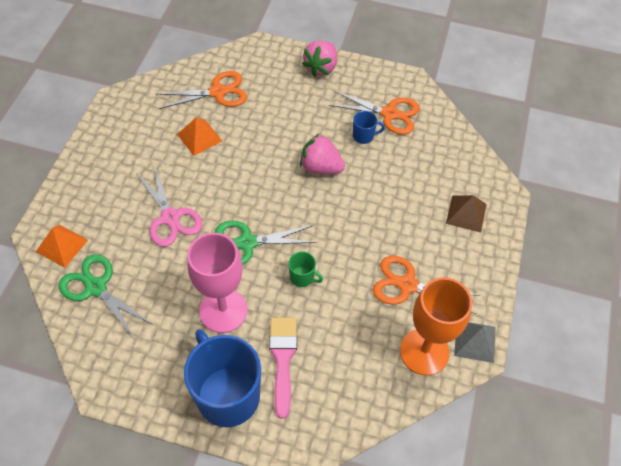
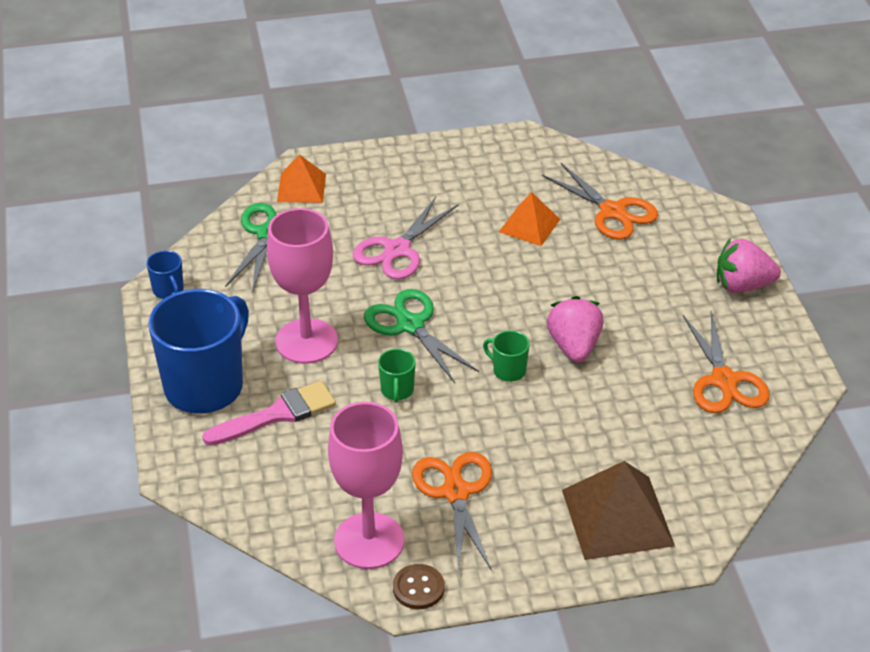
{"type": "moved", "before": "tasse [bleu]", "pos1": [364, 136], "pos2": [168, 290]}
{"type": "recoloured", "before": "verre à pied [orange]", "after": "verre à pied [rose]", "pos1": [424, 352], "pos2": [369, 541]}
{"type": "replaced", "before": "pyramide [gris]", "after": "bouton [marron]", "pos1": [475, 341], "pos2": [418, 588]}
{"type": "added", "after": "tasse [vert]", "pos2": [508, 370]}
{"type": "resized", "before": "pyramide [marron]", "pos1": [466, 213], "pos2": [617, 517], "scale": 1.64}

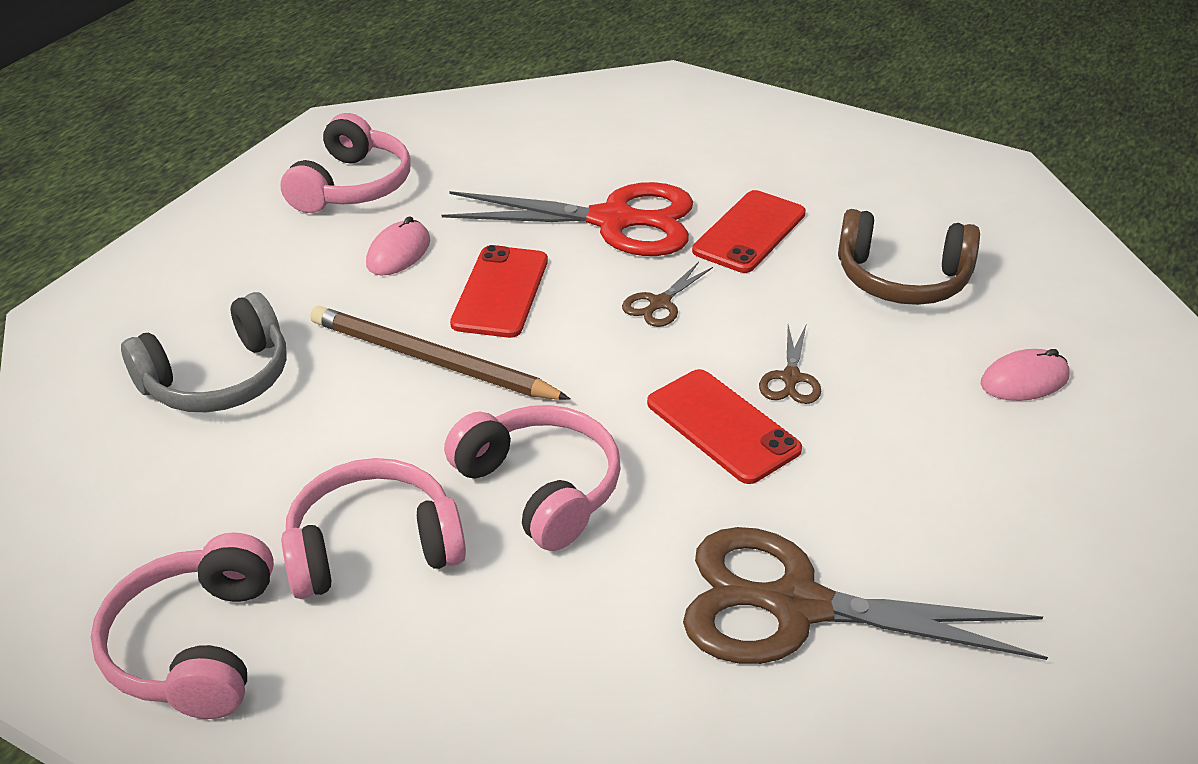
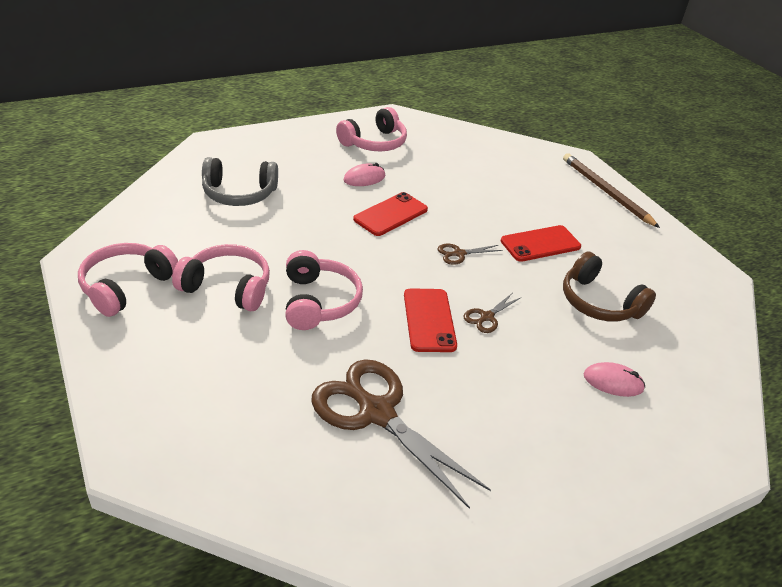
{"type": "moved", "before": "crayon [marron]", "pos1": [432, 361], "pos2": [606, 192]}
{"type": "removed", "before": "ciseaux [rouge]", "pos1": [613, 221]}

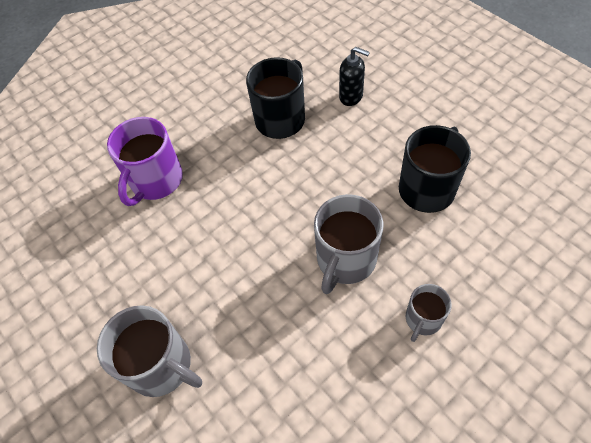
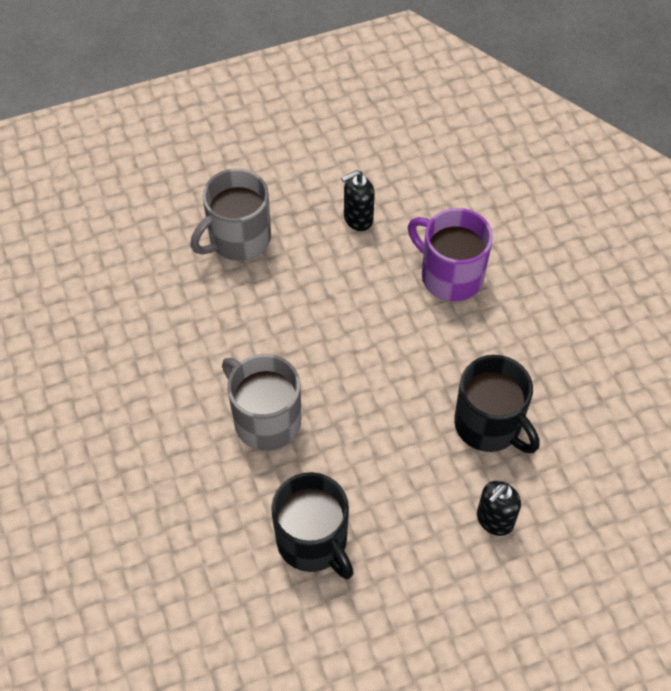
{"type": "added", "after": "distributeur de savon [noir]", "pos2": [358, 219]}
{"type": "removed", "before": "tasse [gris]", "pos1": [423, 319]}

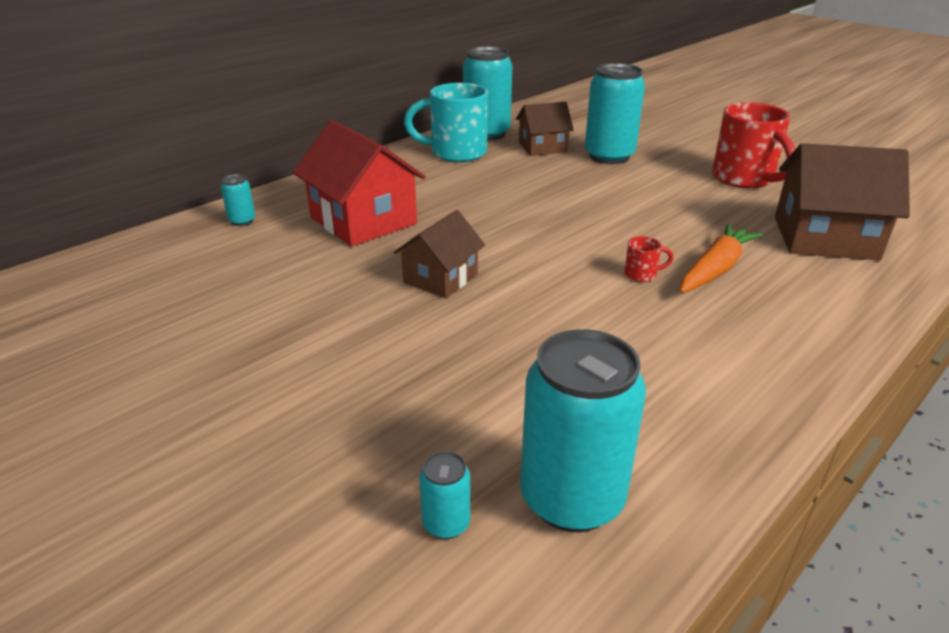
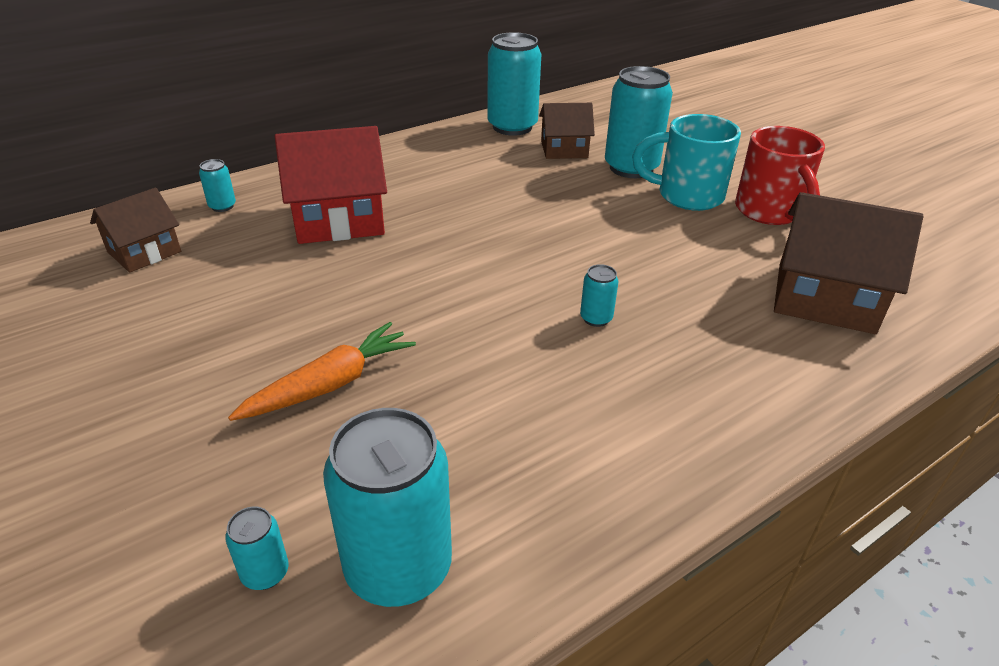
{"type": "moved", "before": "maison [marron]", "pos1": [440, 278], "pos2": [144, 252]}
{"type": "moved", "before": "carotte [orange]", "pos1": [715, 269], "pos2": [330, 384]}
{"type": "turned", "before": "maison [rouge]", "pos1": [363, 220], "pos2": [339, 219], "turn": -75}
{"type": "replaced", "before": "tasse [rouge]", "after": "canette [turquoise]", "pos1": [642, 275], "pos2": [596, 318]}
{"type": "moved", "before": "tasse [turquoise]", "pos1": [456, 153], "pos2": [687, 196]}

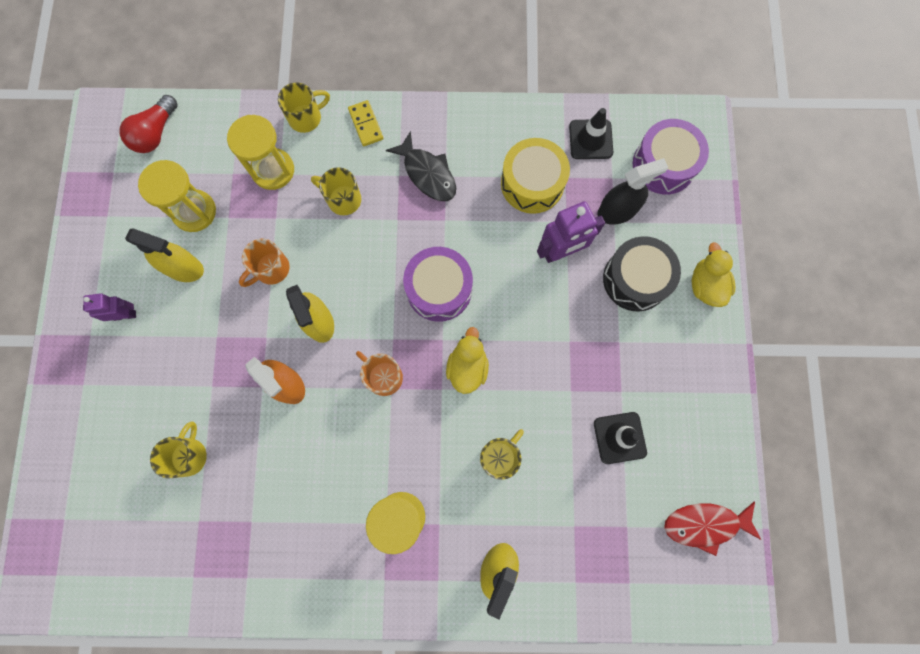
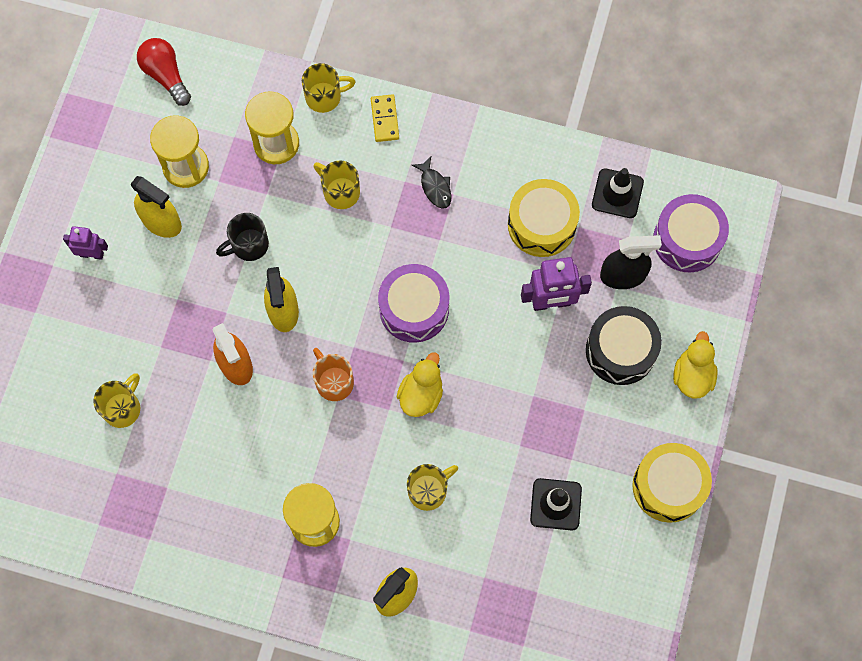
{"type": "turned", "before": "ampoule [rouge]", "pos1": [155, 133], "pos2": [166, 75], "turn": 105}
{"type": "recoloured", "before": "tasse [orange]", "after": "tasse [noir]", "pos1": [271, 269], "pos2": [248, 245]}
{"type": "resized", "before": "poisson [noir]", "pos1": [427, 174], "pos2": [435, 187], "scale": 0.64}
{"type": "added", "after": "tambour [jaune]", "pos2": [668, 486]}
{"type": "removed", "before": "poisson [rouge]", "pos1": [705, 524]}

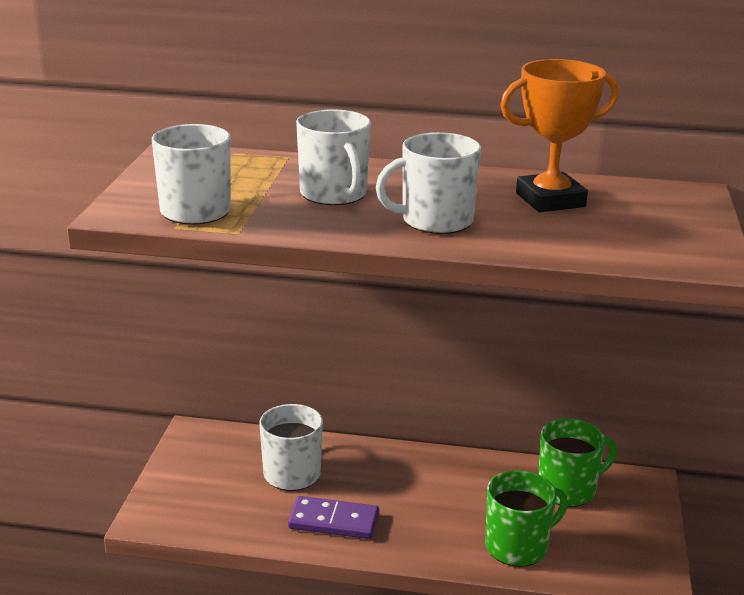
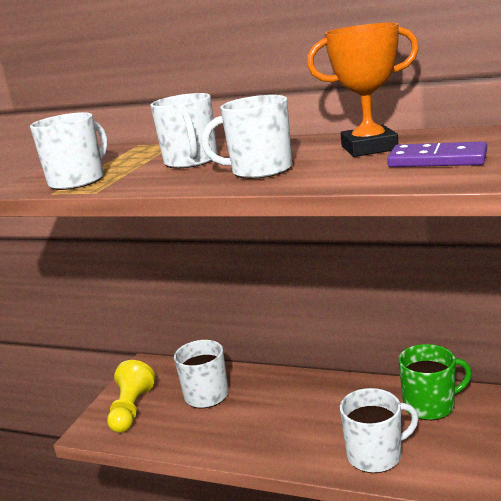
{"type": "added", "after": "pion [jaune]", "pos2": [131, 409]}
{"type": "recoloured", "before": "tasse [vert]", "after": "tasse [blanc]", "pos1": [518, 546], "pos2": [375, 455]}
{"type": "moved", "before": "domino [violet]", "pos1": [333, 521], "pos2": [437, 160]}

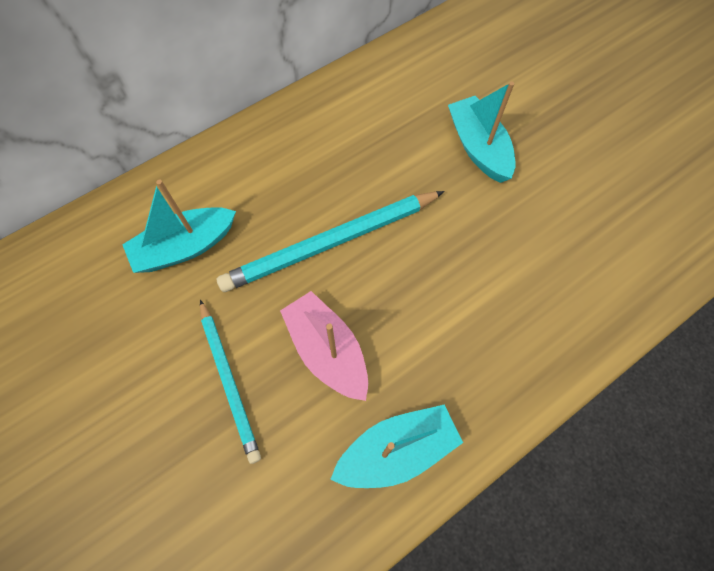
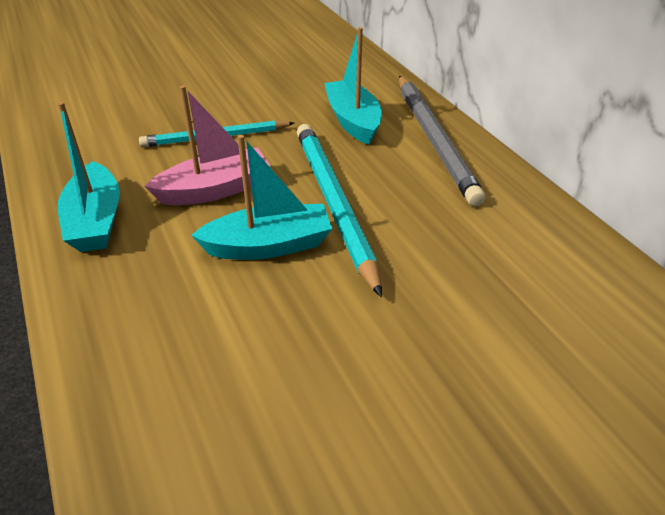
{"type": "moved", "before": "bateau [turquoise]", "pos1": [478, 148], "pos2": [268, 246]}
{"type": "added", "after": "crayon [gris]", "pos2": [434, 139]}

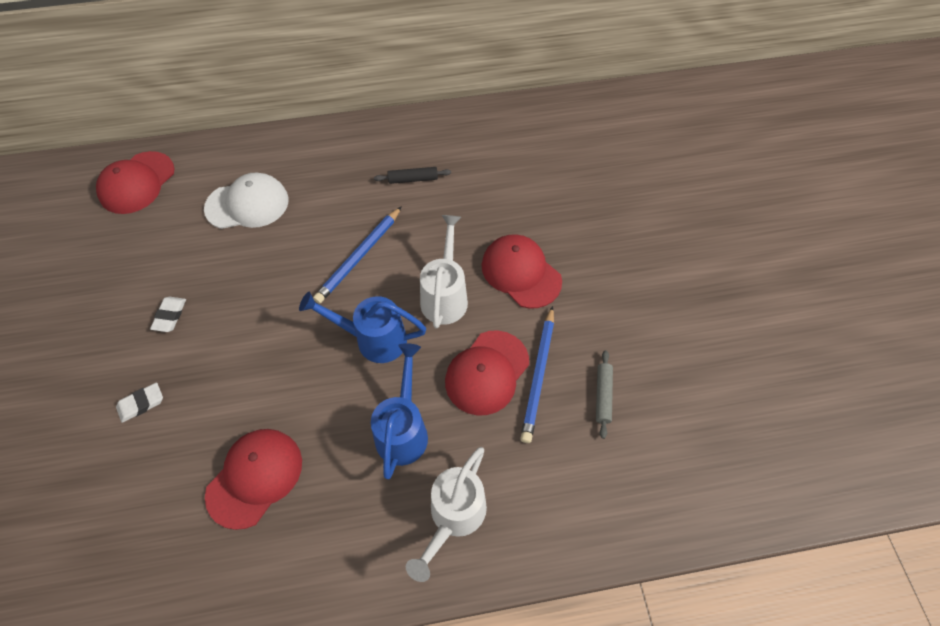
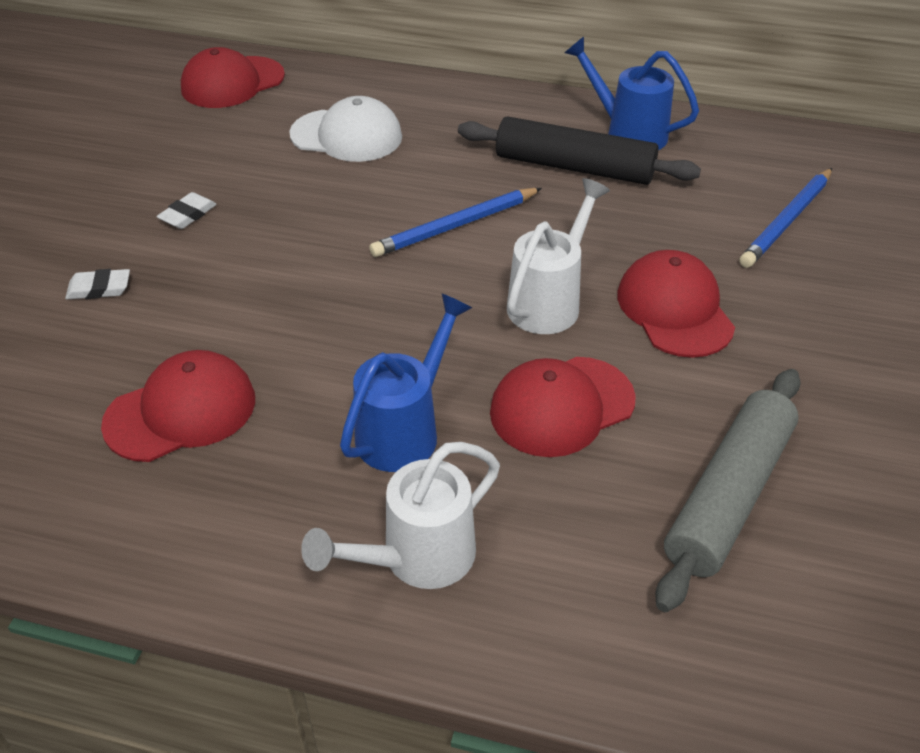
{"type": "resized", "before": "rouleau à pâtisserie [noir]", "pos1": [413, 179], "pos2": [574, 167], "scale": 2.17}
{"type": "moved", "before": "arrosoir [bleu]", "pos1": [374, 339], "pos2": [628, 133]}
{"type": "resized", "before": "rouleau à pâtisserie [gris]", "pos1": [603, 395], "pos2": [729, 495], "scale": 2.17}
{"type": "moved", "before": "crayon [bleu]", "pos1": [538, 375], "pos2": [787, 221]}

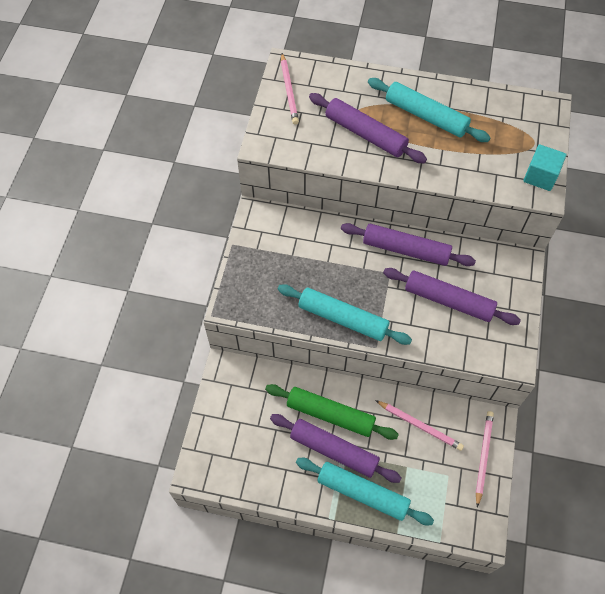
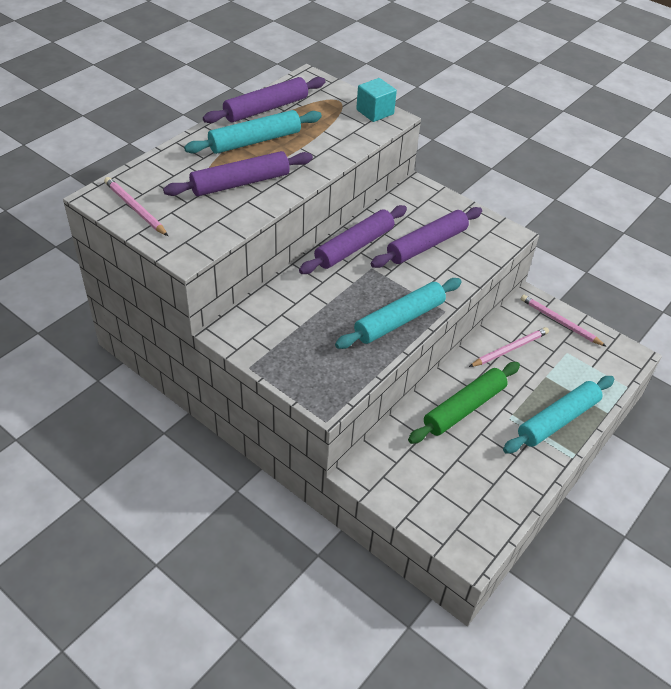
{"type": "turned", "before": "crayon [rose]", "pos1": [289, 90], "pos2": [135, 209], "turn": -150}
{"type": "moved", "before": "rouleau à pâtisserie [violet]", "pos1": [334, 450], "pos2": [266, 108]}

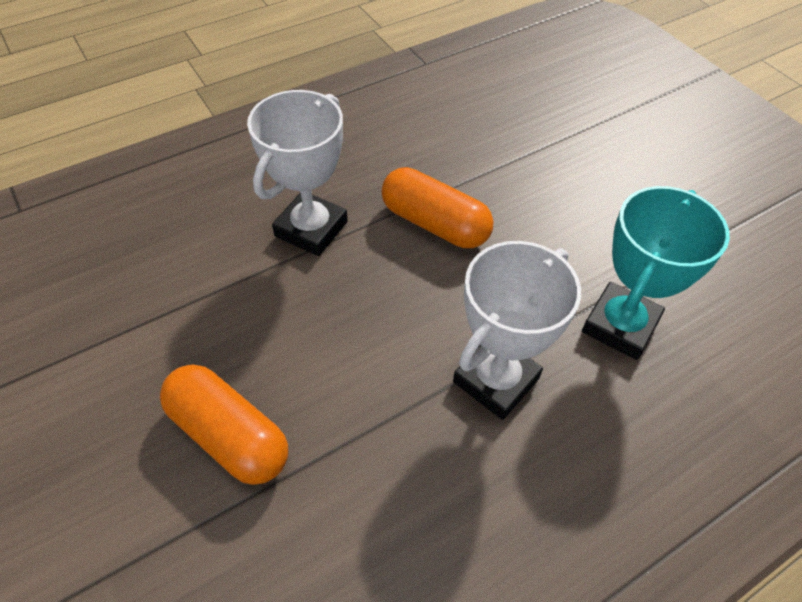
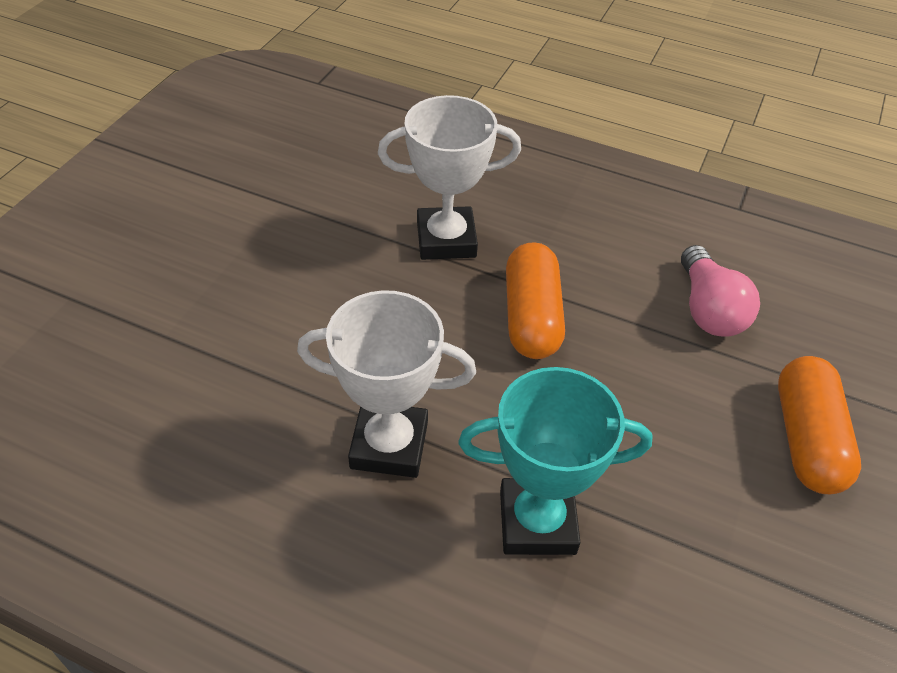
{"type": "added", "after": "ampoule [rose]", "pos2": [708, 309]}
{"type": "moved", "before": "gélule [orange]", "pos1": [229, 435], "pos2": [806, 439]}

